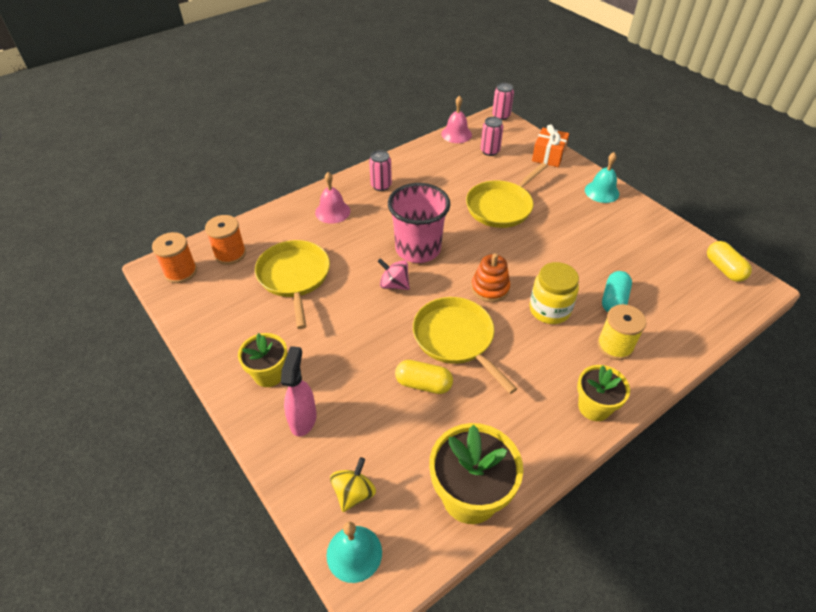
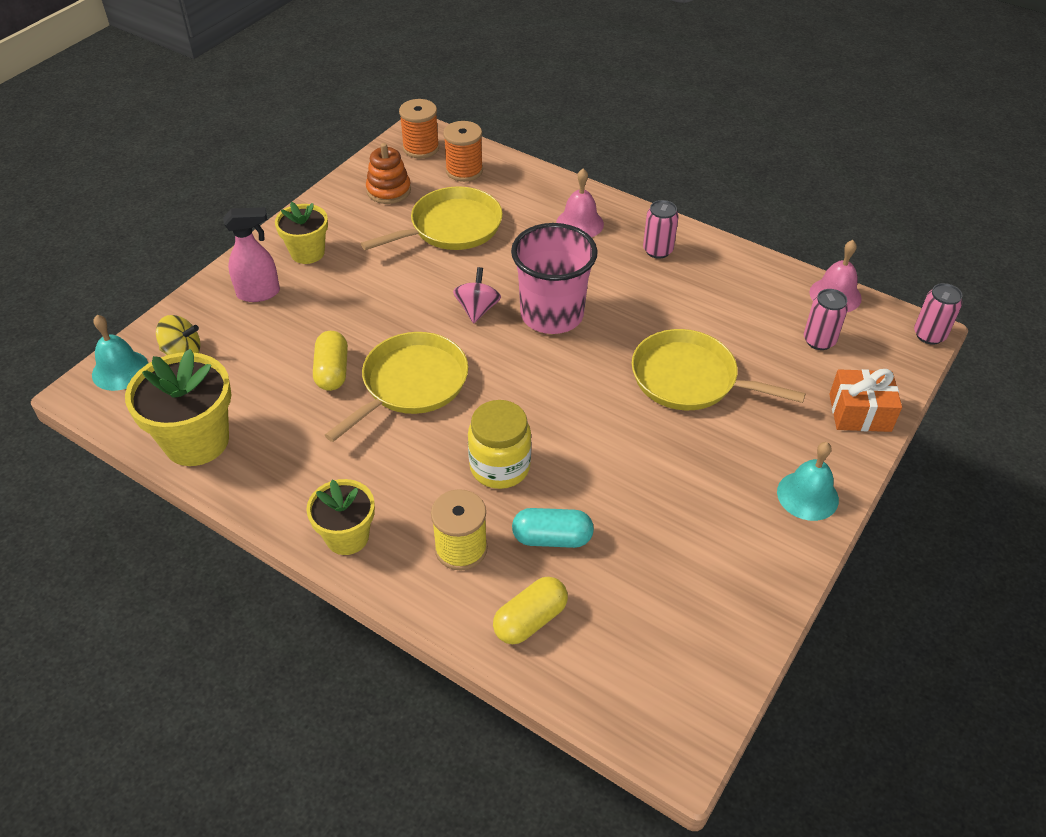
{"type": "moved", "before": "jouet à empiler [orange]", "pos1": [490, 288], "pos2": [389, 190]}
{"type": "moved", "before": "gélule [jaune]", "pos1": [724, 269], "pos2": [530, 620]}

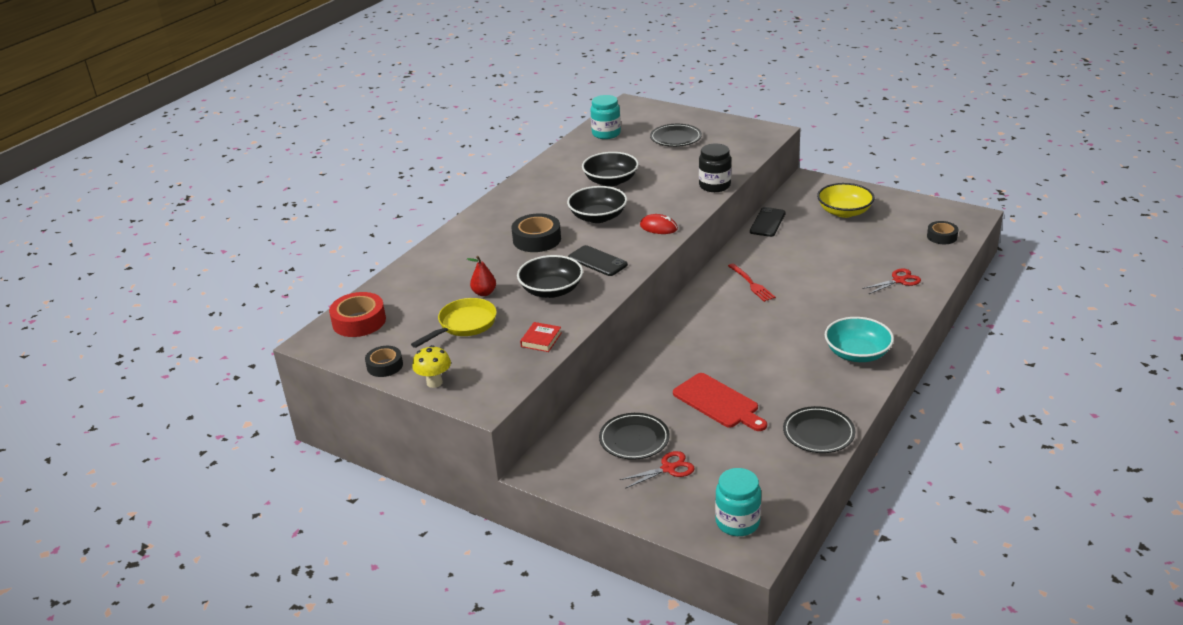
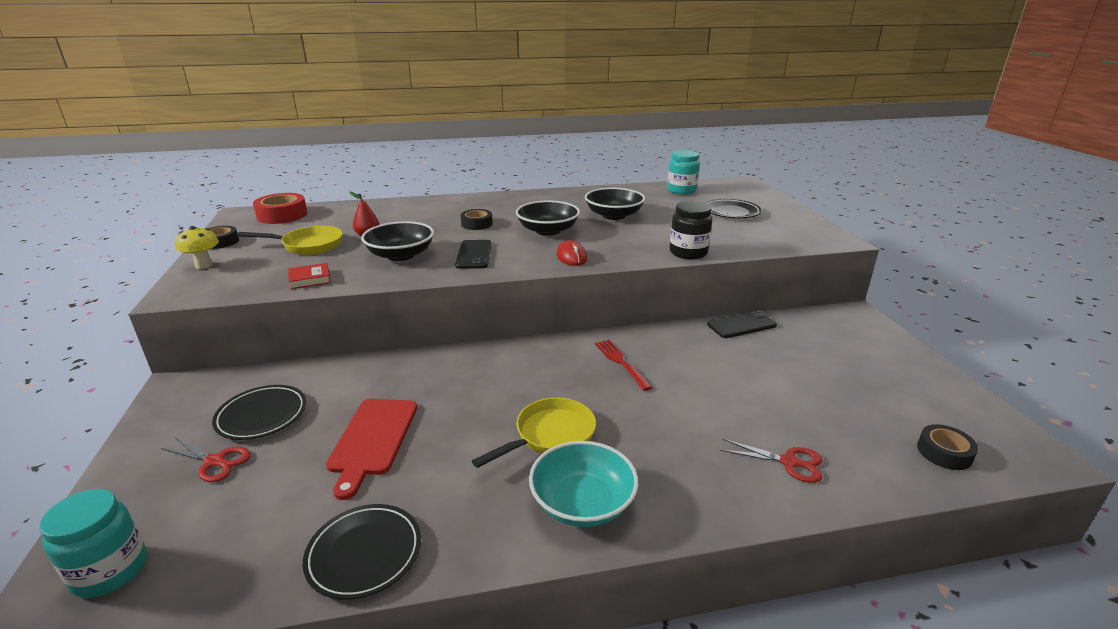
{"type": "resized", "before": "ruban adhésif [noir]", "pos1": [537, 239], "pos2": [477, 224], "scale": 0.64}
{"type": "added", "after": "poêle [jaune]", "pos2": [550, 436]}
{"type": "turned", "before": "fourchette [rouge]", "pos1": [751, 284], "pos2": [621, 363], "turn": 135}
{"type": "removed", "before": "bol [jaune]", "pos1": [844, 212]}

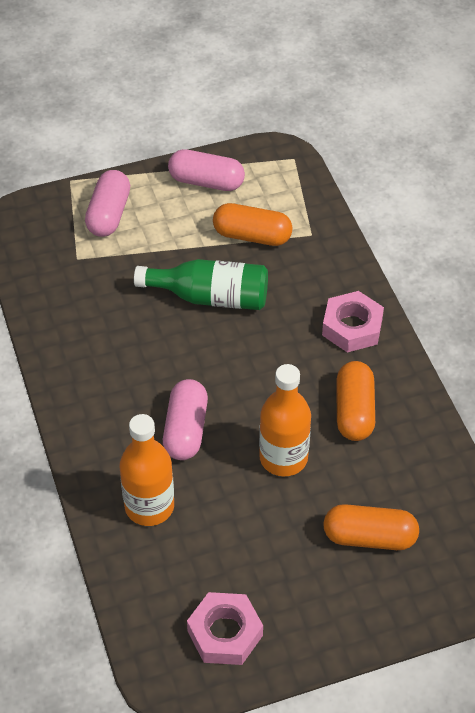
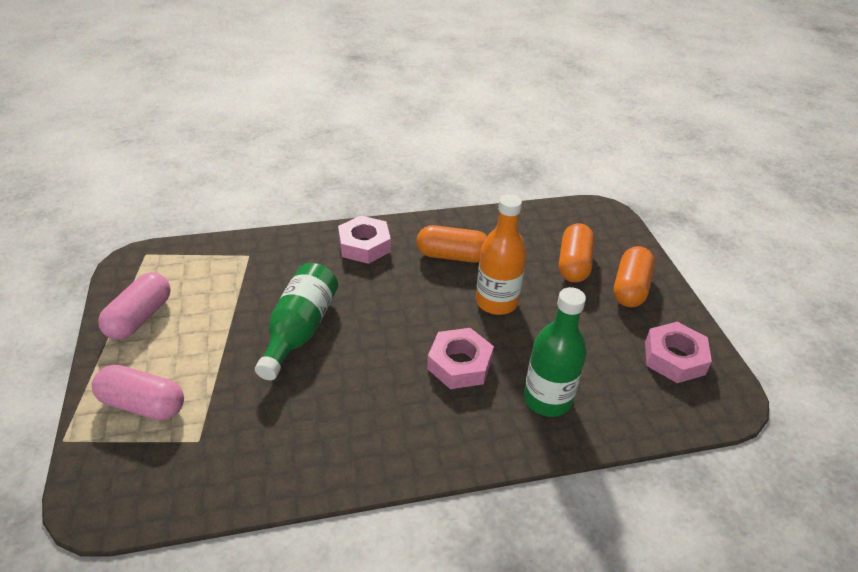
{"type": "replaced", "before": "gélule [rose]", "after": "écrou [rose]", "pos1": [185, 430], "pos2": [459, 364]}
{"type": "recoloured", "before": "bouteille [orange]", "after": "bouteille [vert]", "pos1": [149, 506], "pos2": [547, 399]}
{"type": "moved", "before": "gélule [orange]", "pos1": [252, 236], "pos2": [630, 288]}

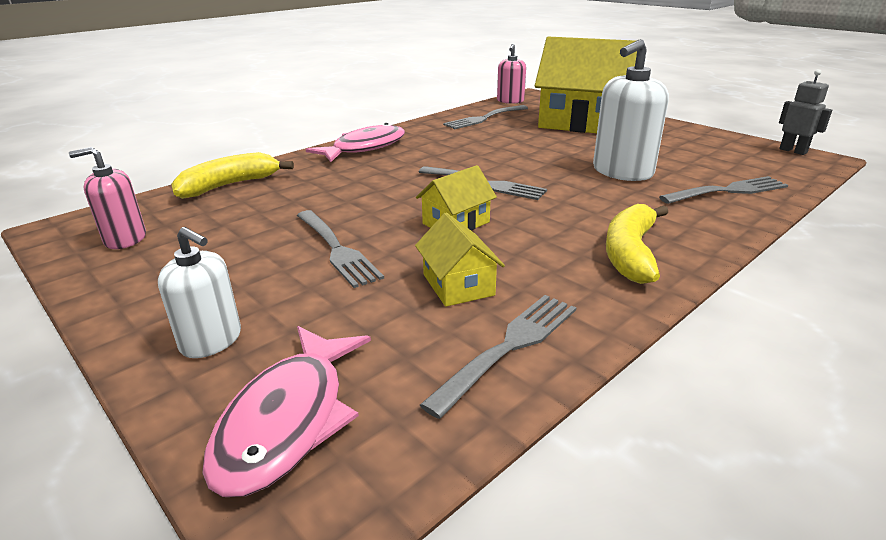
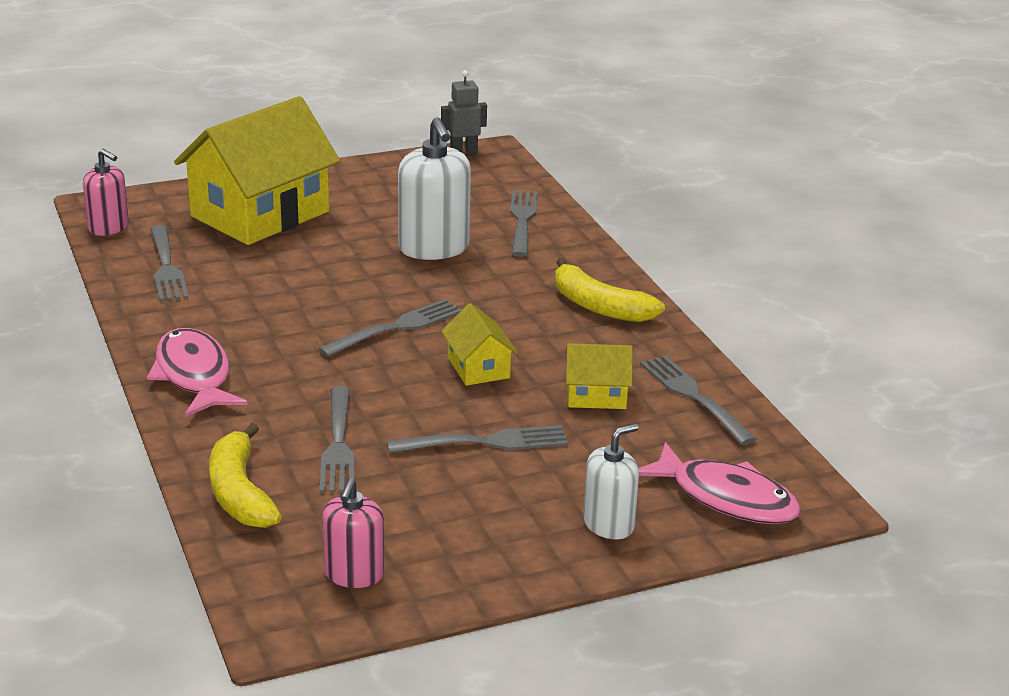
{"type": "added", "after": "fourchette [gris]", "pos2": [338, 444]}

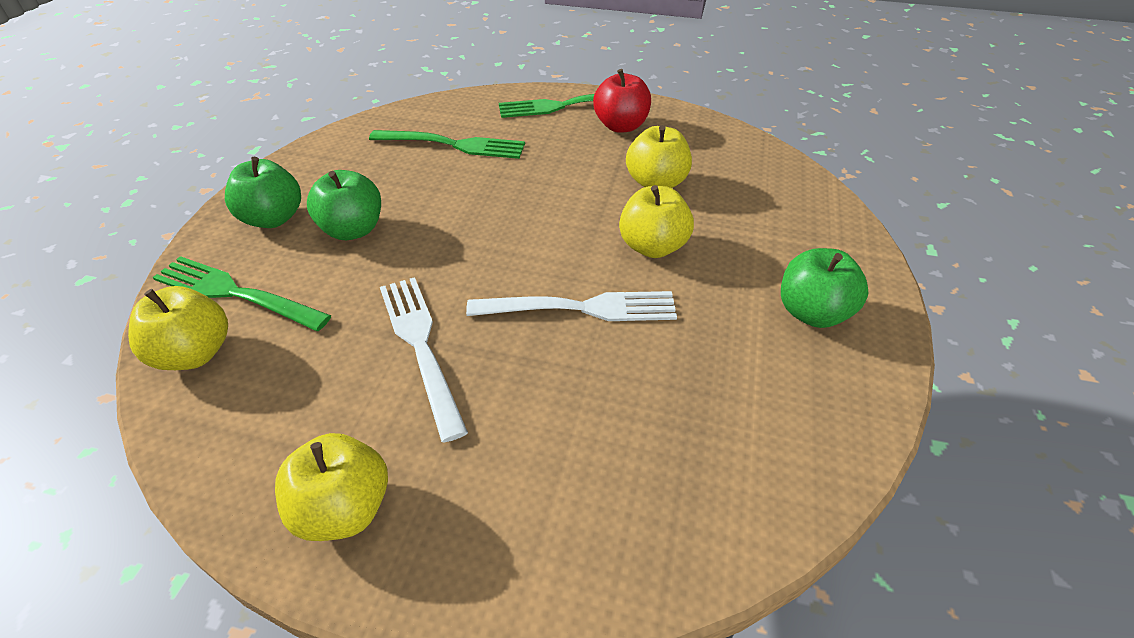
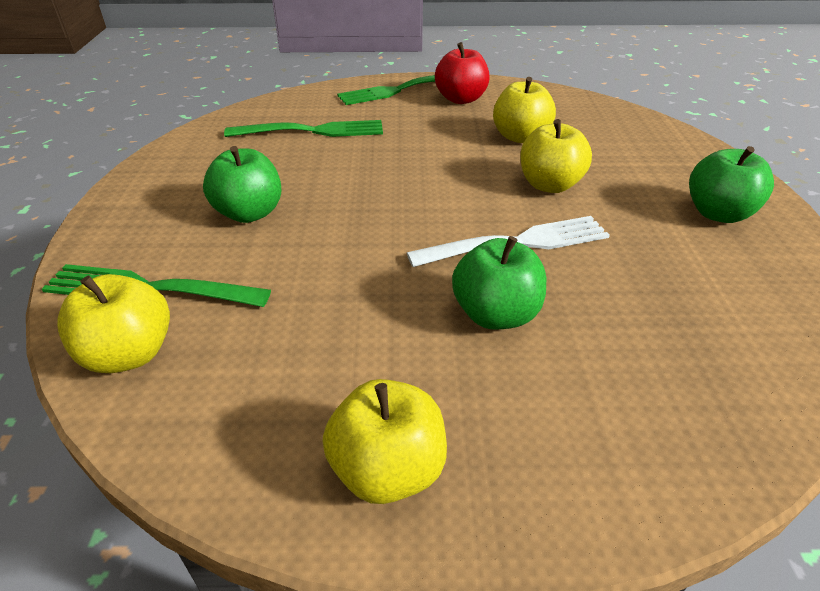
{"type": "moved", "before": "pomme [vert]", "pos1": [273, 218], "pos2": [495, 314]}
{"type": "removed", "before": "fourchette [blanc]", "pos1": [420, 345]}

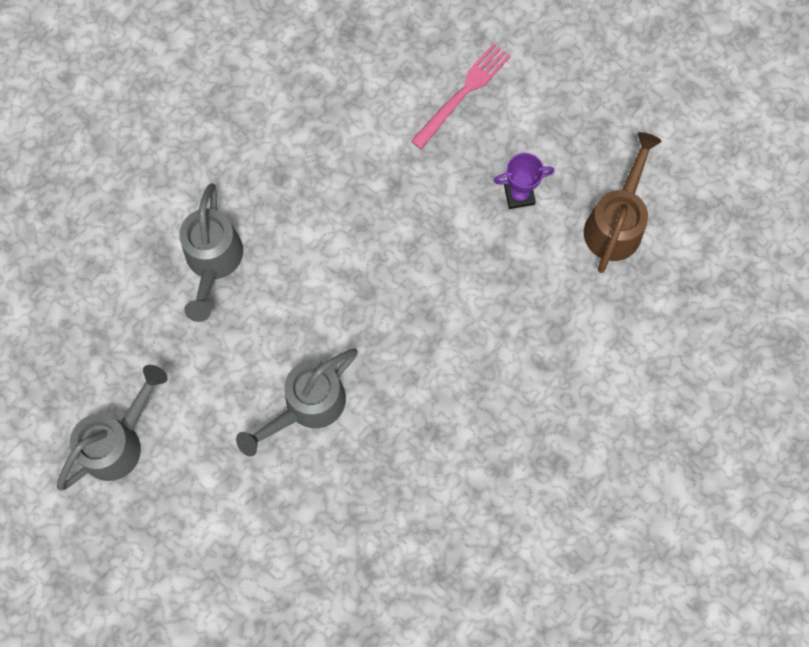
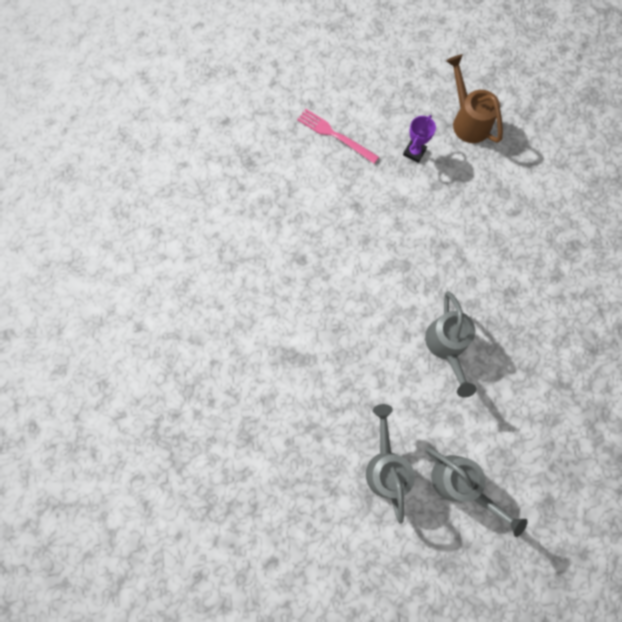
{"type": "turned", "before": "fourchette [rose]", "pos1": [463, 93], "pos2": [335, 135], "turn": -45}
{"type": "moved", "before": "arrosoir [gris]", "pos1": [213, 262], "pos2": [460, 484]}

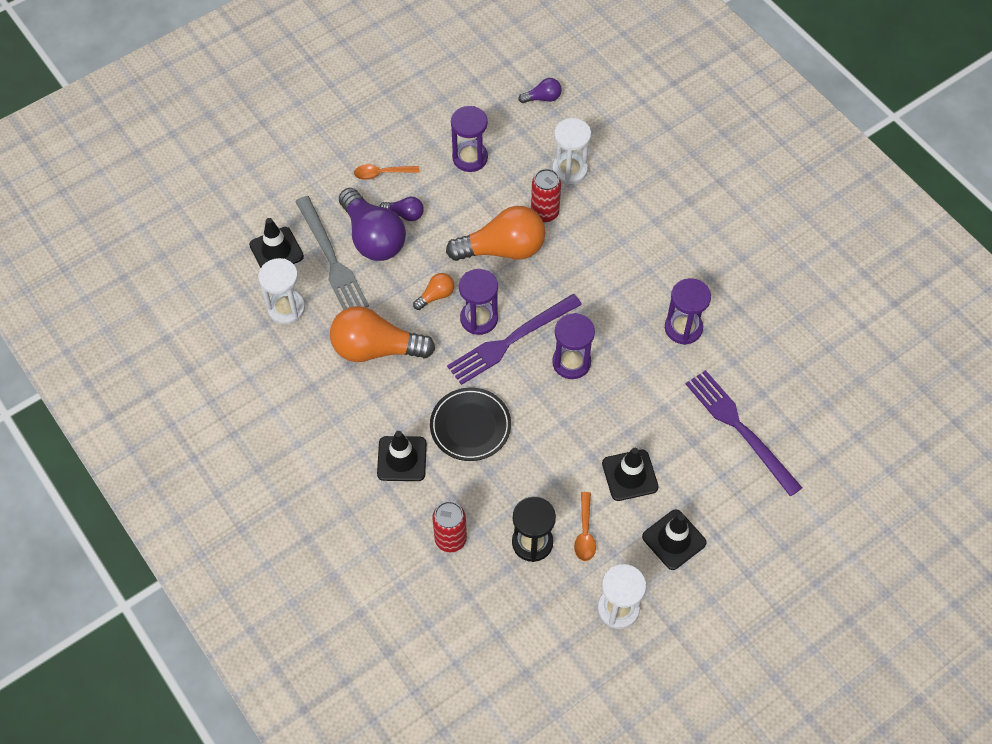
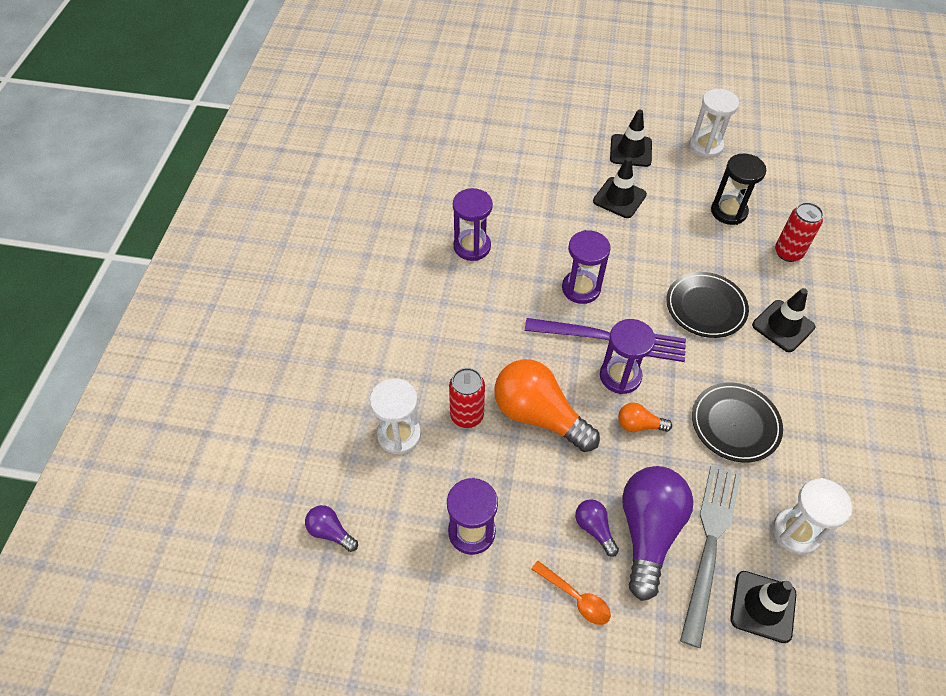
{"type": "replaced", "before": "ampoule [orange]", "after": "assiette [noir]", "pos1": [376, 349], "pos2": [735, 424]}
{"type": "removed", "before": "cuillère [orange]", "pos1": [585, 533]}
{"type": "removed", "before": "fourchette [violet]", "pos1": [740, 429]}

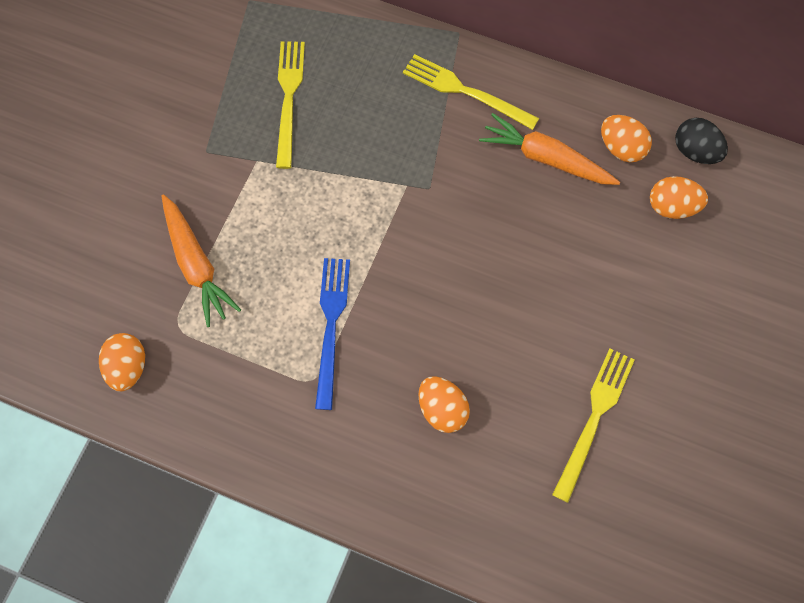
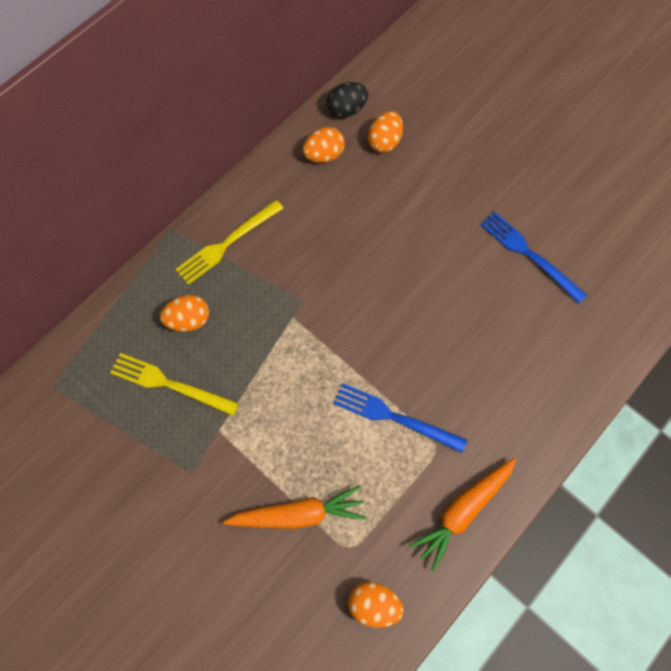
{"type": "moved", "before": "œuf [orange]", "pos1": [442, 409], "pos2": [189, 320]}
{"type": "moved", "before": "carotte [orange]", "pos1": [546, 158], "pos2": [463, 511]}
{"type": "recoloured", "before": "fourchette [jaune]", "after": "fourchette [bleu]", "pos1": [594, 419], "pos2": [529, 255]}

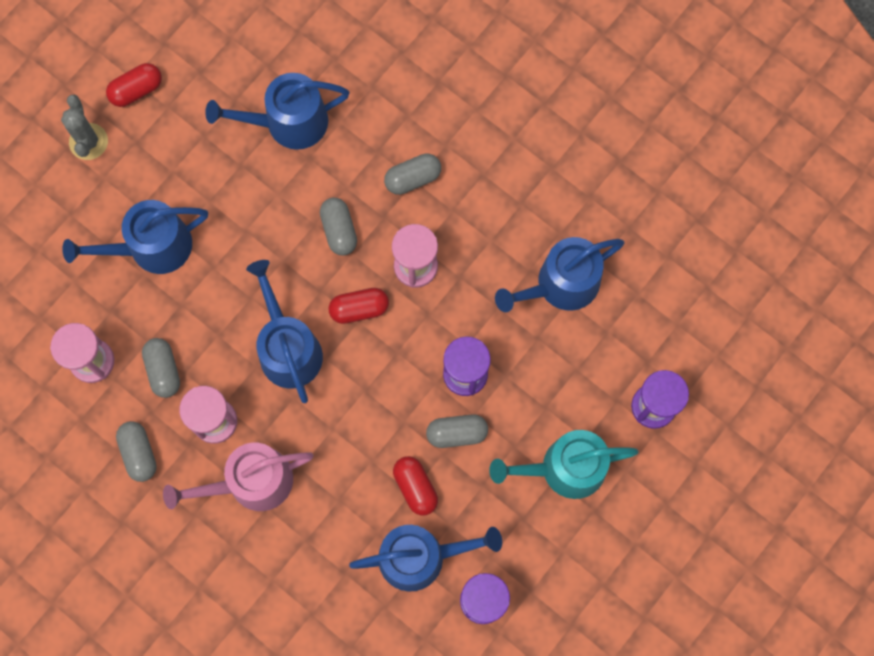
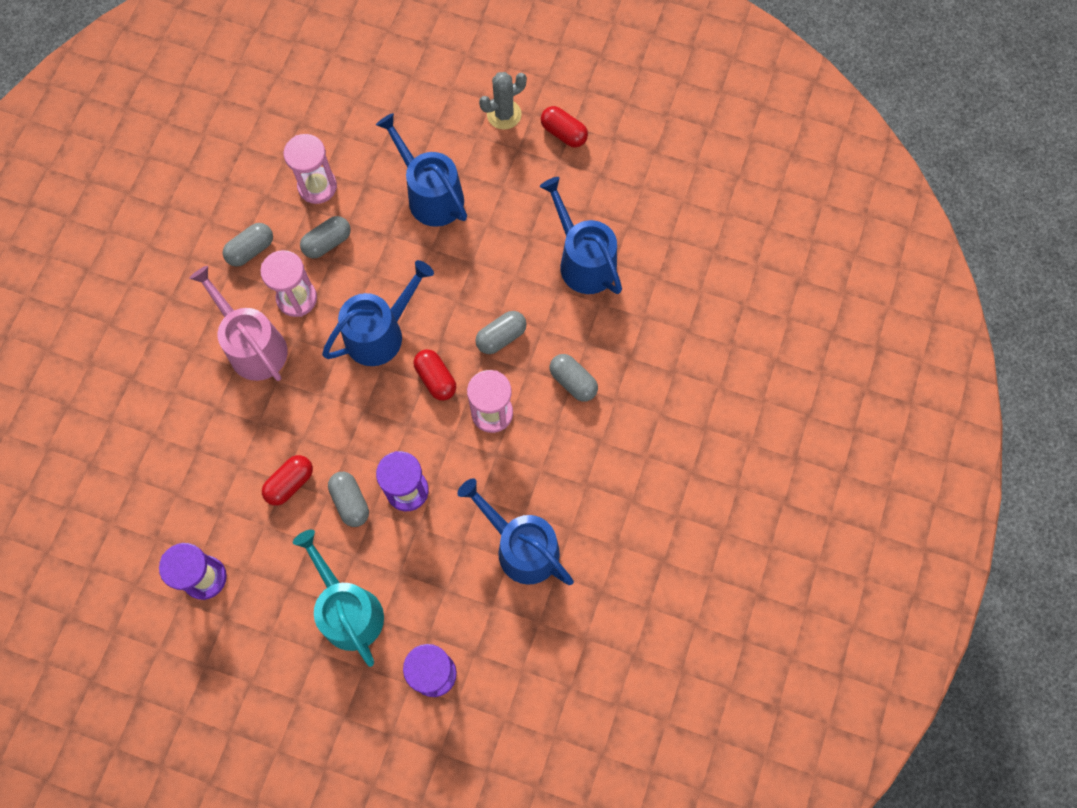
{"type": "removed", "before": "arrosoir [bleu]", "pos1": [420, 556]}

